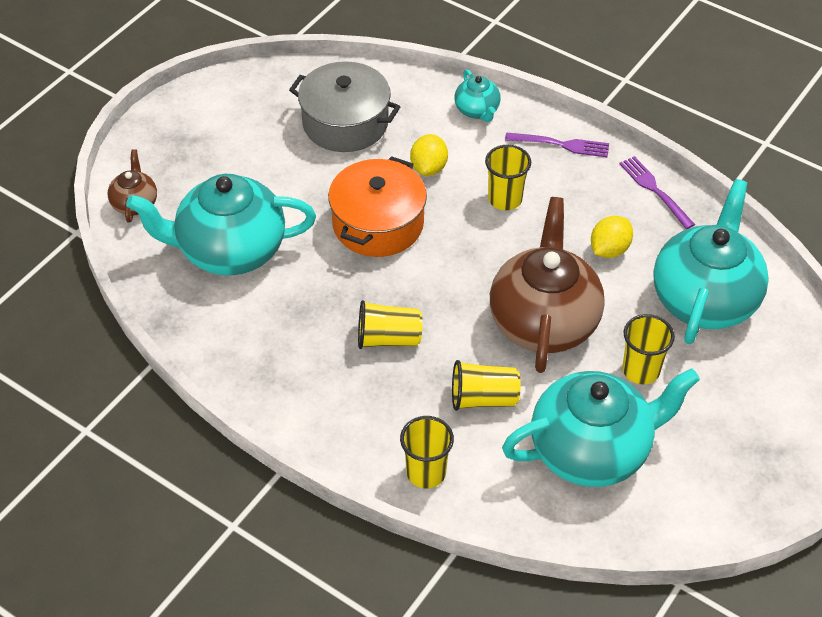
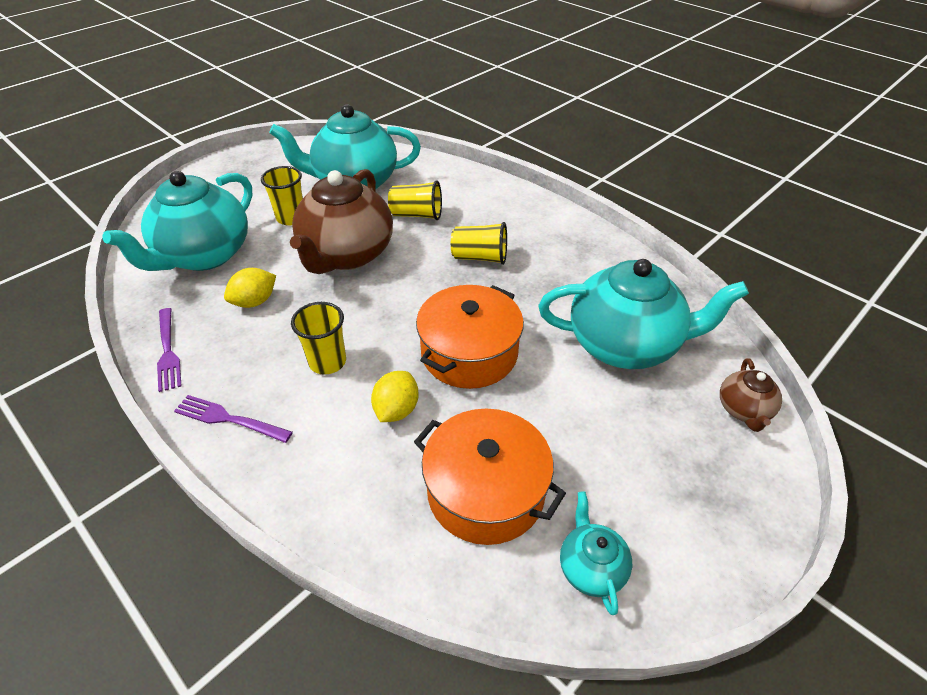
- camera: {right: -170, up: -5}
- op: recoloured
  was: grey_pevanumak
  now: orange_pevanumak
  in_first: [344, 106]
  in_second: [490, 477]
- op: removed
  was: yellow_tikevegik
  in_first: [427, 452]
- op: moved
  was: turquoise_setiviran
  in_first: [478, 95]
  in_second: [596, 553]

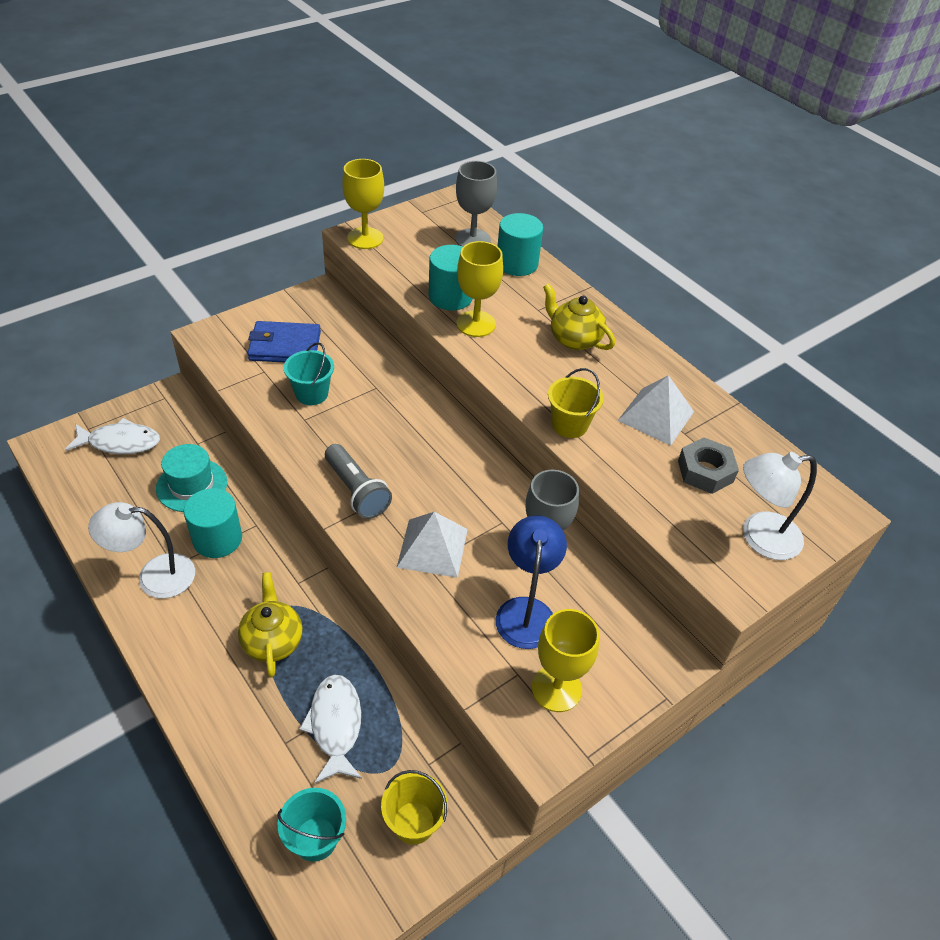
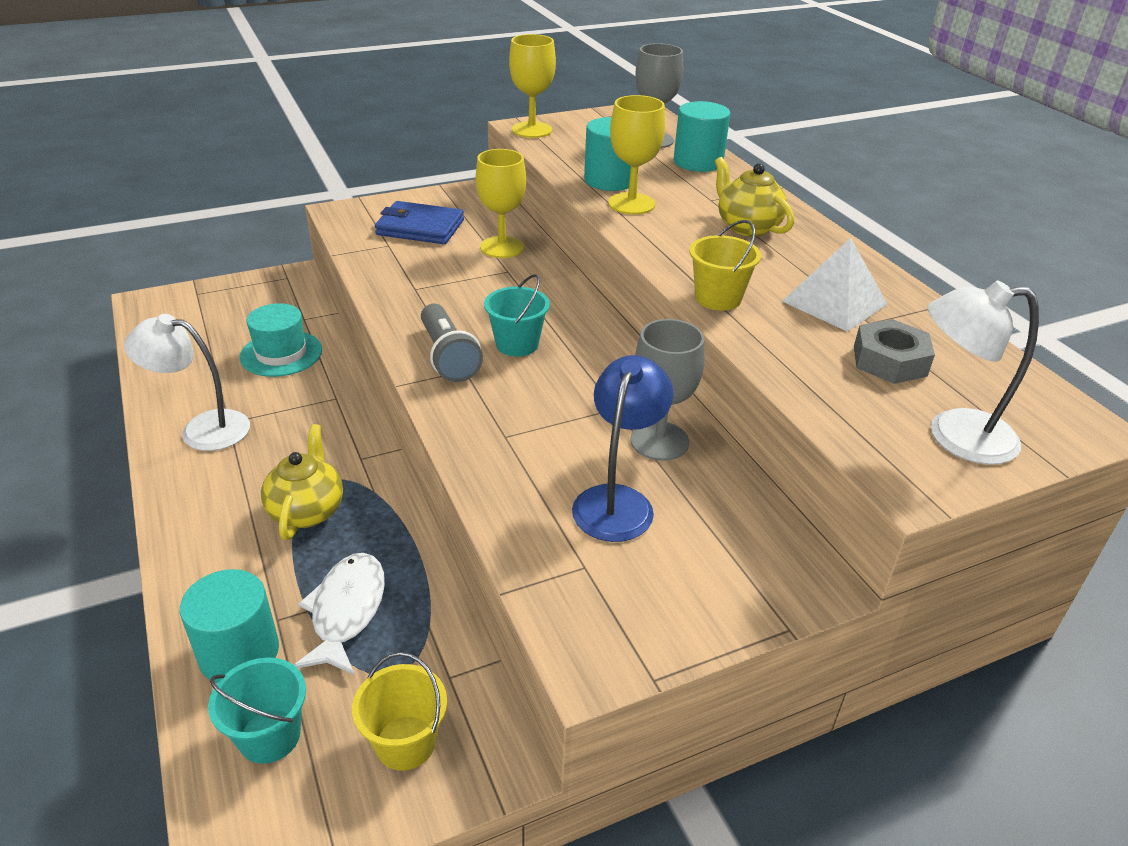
- camera: {right: 15, up: -10}
- op: removed
  was: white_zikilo
  in_first: [112, 436]
- op: moved
  was: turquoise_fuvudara
  in_first: [213, 523]
  in_second: [229, 626]
- op: moved
  was: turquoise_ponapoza
  in_first: [309, 373]
  in_second: [517, 315]
- op: removed
  was: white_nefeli
  in_first: [432, 545]
- op: moved
  was: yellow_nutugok
  in_first: [565, 660]
  in_second: [501, 203]

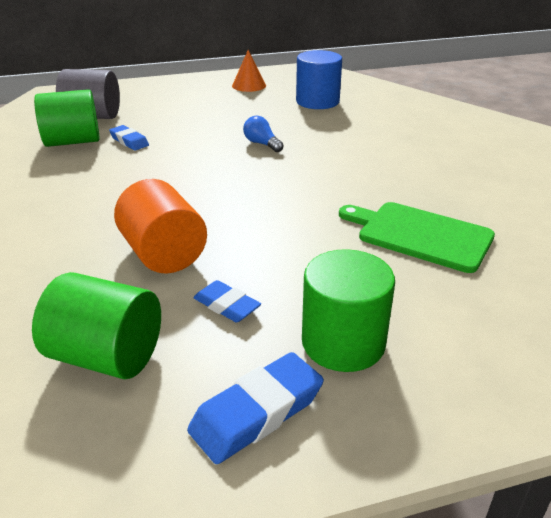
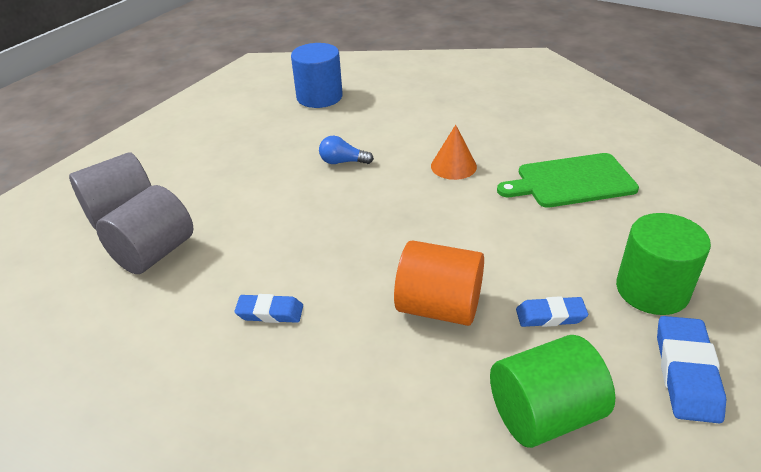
- camera: {right: -40, up: 5}
- op: recoloured
  was: green_fuvudara
  now: grey_fuvudara
  in_first: [67, 118]
  in_second: [144, 229]
- op: moved
  was: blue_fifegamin
  in_first: [129, 138]
  in_second: [268, 308]
- op: moved
  was: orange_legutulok
  in_first: [249, 71]
  in_second: [454, 152]

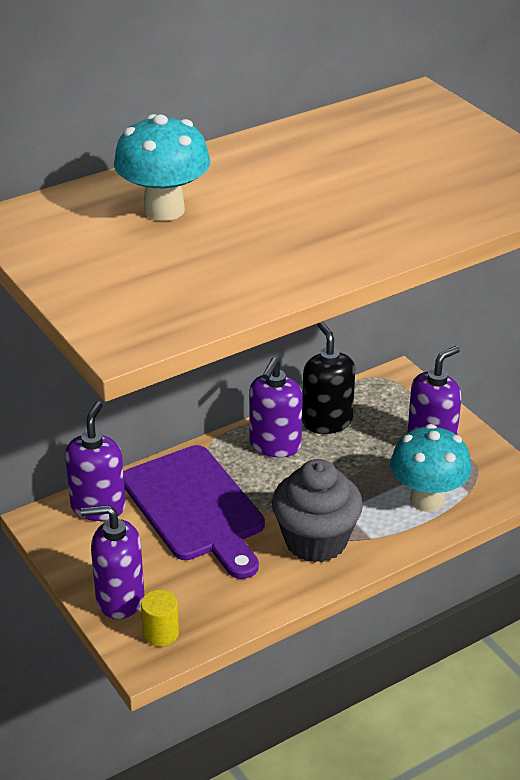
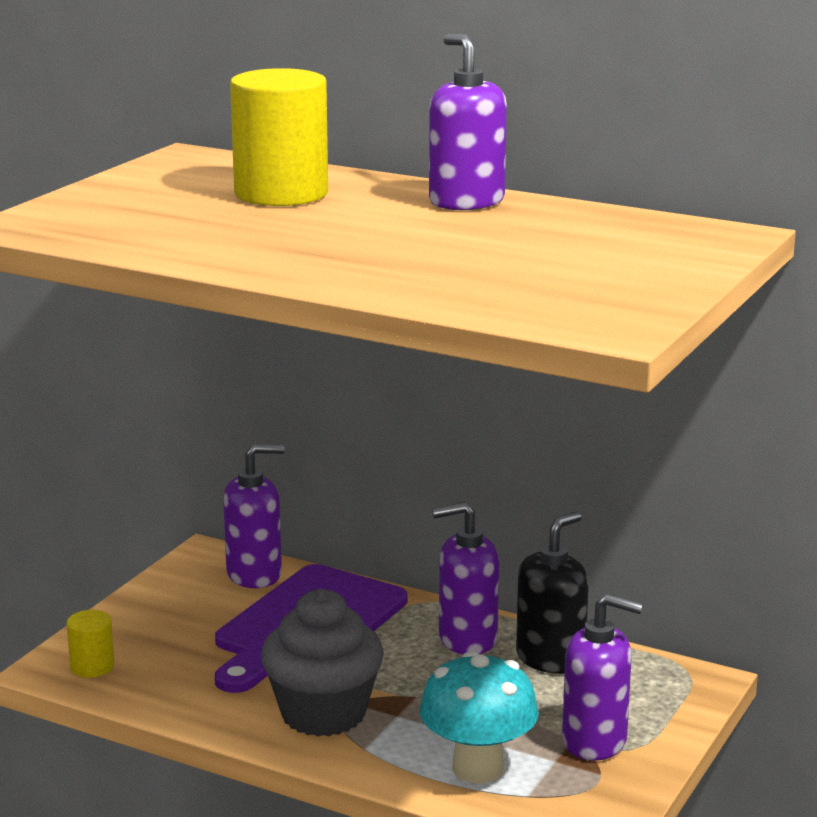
- camera: {right: 60, up: -15}
- op: moved
  was: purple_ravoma
  in_first: [112, 562]
  in_second: [468, 122]
- op: replaced
  was: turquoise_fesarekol
  now: yellow_fuvudara
  in_first: [162, 167]
  in_second: [279, 137]

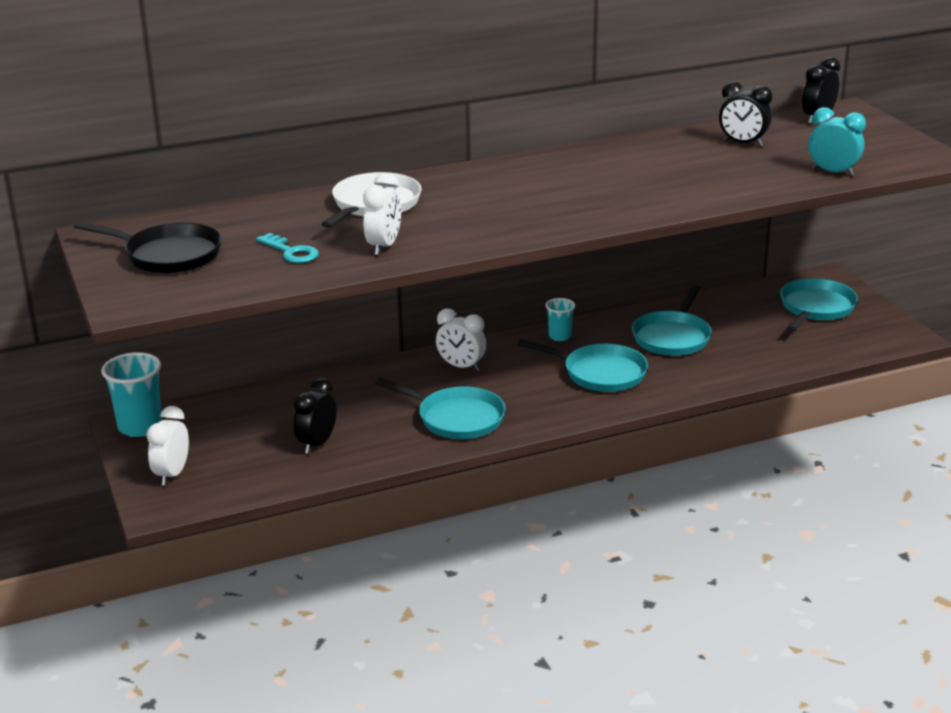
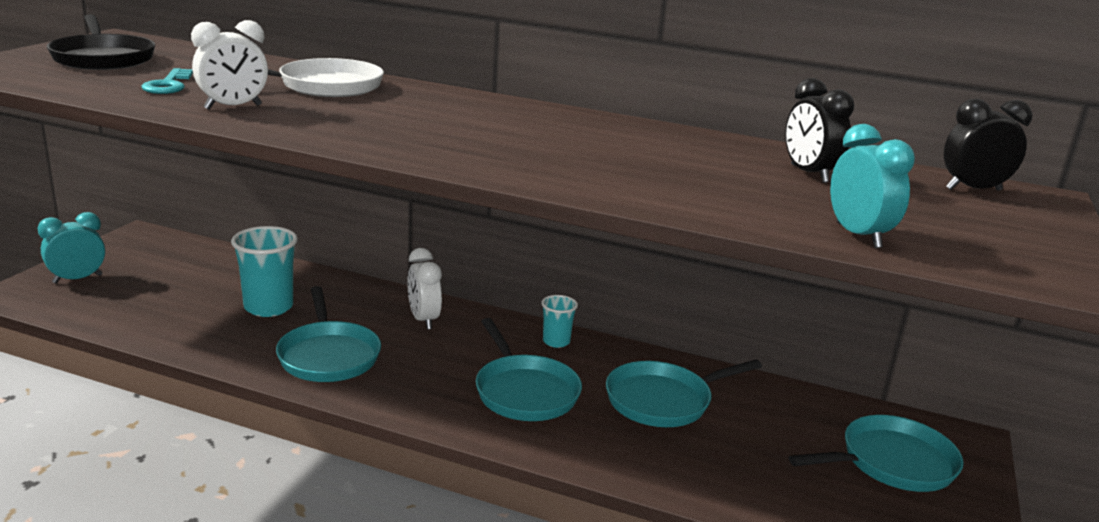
- camera: {right: 40, up: -5}
- op: moved
  was: turquoise_tikevegik
  in_first: [132, 394]
  in_second: [264, 271]
- op: recoloured
  was: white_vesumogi
  now: turquoise_vesumogi
  in_first: [167, 446]
  in_second: [71, 248]
- op: removed
  was: black_vesumogi
  in_first: [315, 415]

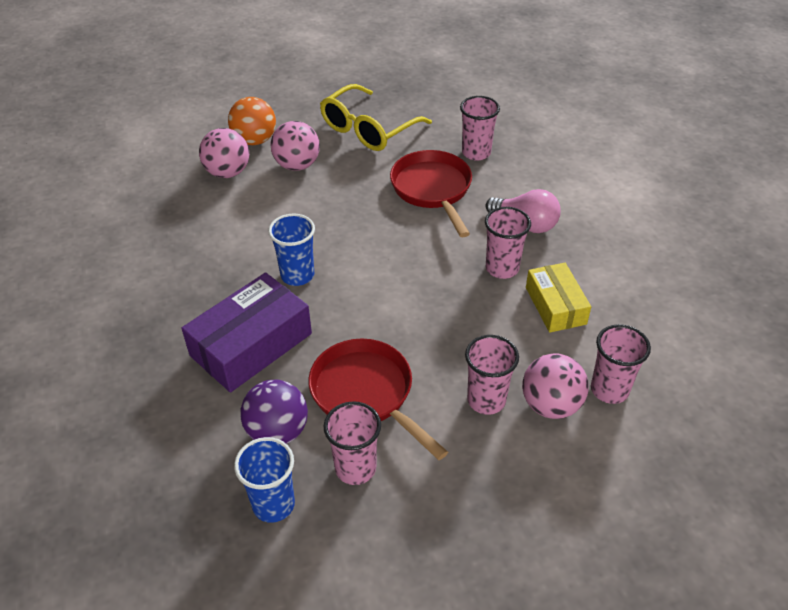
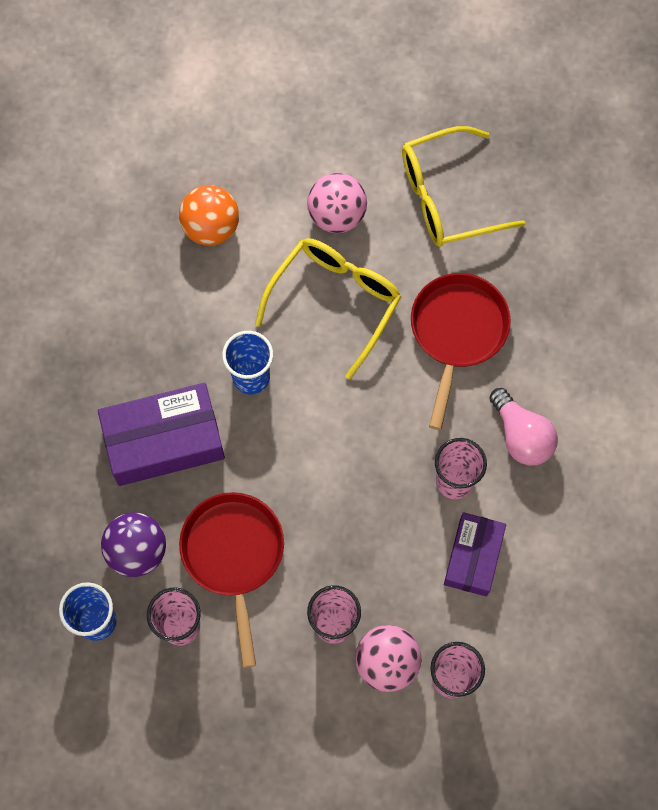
- camera: {right: 30, up: 25}
- op: removed
  was: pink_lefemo
  in_first: [224, 153]
- op: moved
  was: orange_lefemo
  in_first: [252, 121]
  in_second: [209, 215]
- op: removed
  was: pink_tikevegik
  in_first: [480, 128]
- op: recoloured
  was: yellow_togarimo
  now: purple_togarimo
  in_first: [558, 298]
  in_second: [475, 554]
- op: added
  now: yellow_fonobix
  in_second: [328, 308]

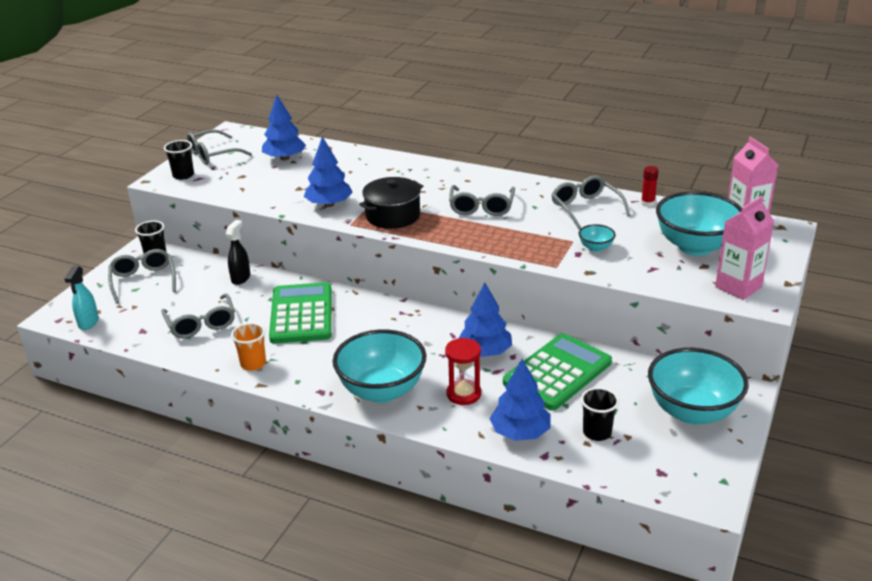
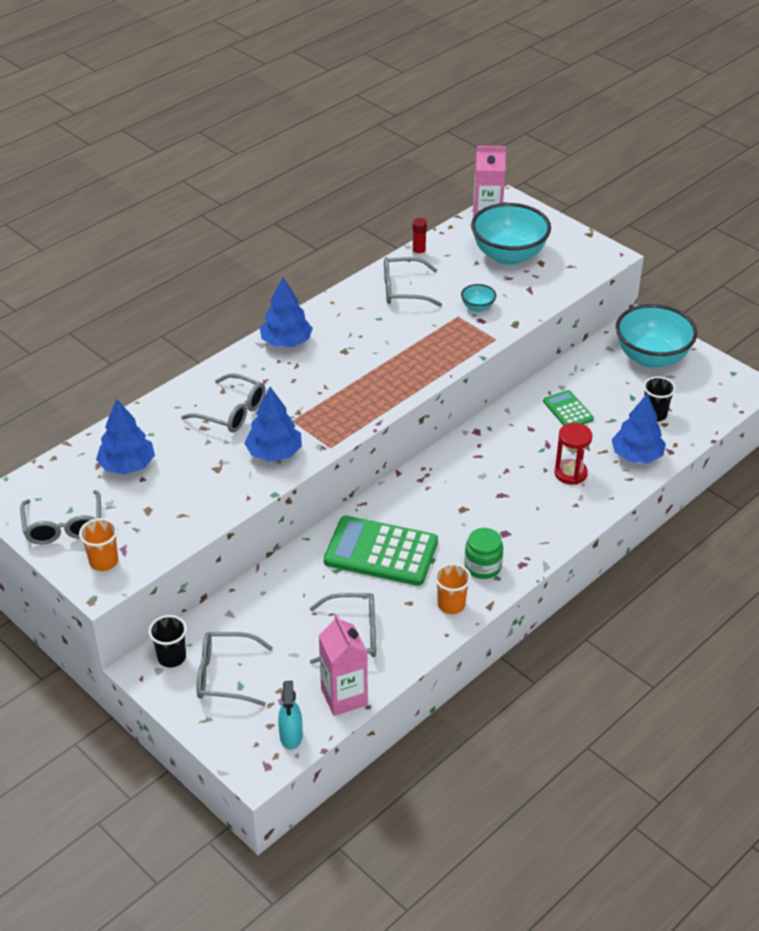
- camera: {right: -70, up: 10}
- op: turned
  was: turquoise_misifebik
  in_first: [81, 298]
  in_second: [290, 715]
  clockwise: 60
- op: recoloured
  was: black_tikevegik
  now: orange_tikevegik
  in_first: [179, 160]
  in_second: [98, 544]
- op: removed
  was: black_misifebik
  in_first: [238, 252]
- op: removed
  was: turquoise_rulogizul
  in_first: [379, 366]
- op: removed
  was: black_pevanumak
  in_first: [391, 203]
- op: moved
  was: grey_fonobix
  in_first: [482, 200]
  in_second: [223, 402]
- op: moved
  was: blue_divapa
  in_first: [485, 320]
  in_second: [286, 312]
- op: resized
  was: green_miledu
  in_first: [557, 371]
  in_second: [568, 408]
  ratio: 0.53
- op: moved
  was: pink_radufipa
  in_first: [744, 248]
  in_second: [343, 665]
- op: added
  now: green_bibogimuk
  in_second: [484, 553]

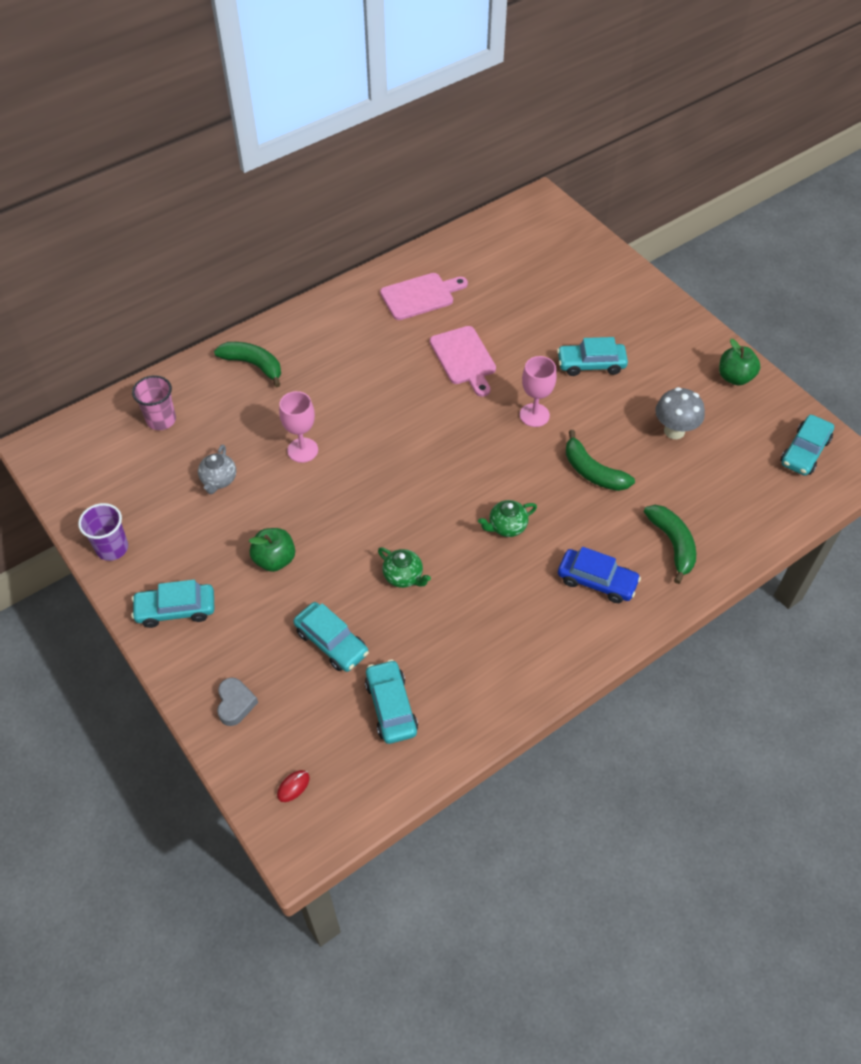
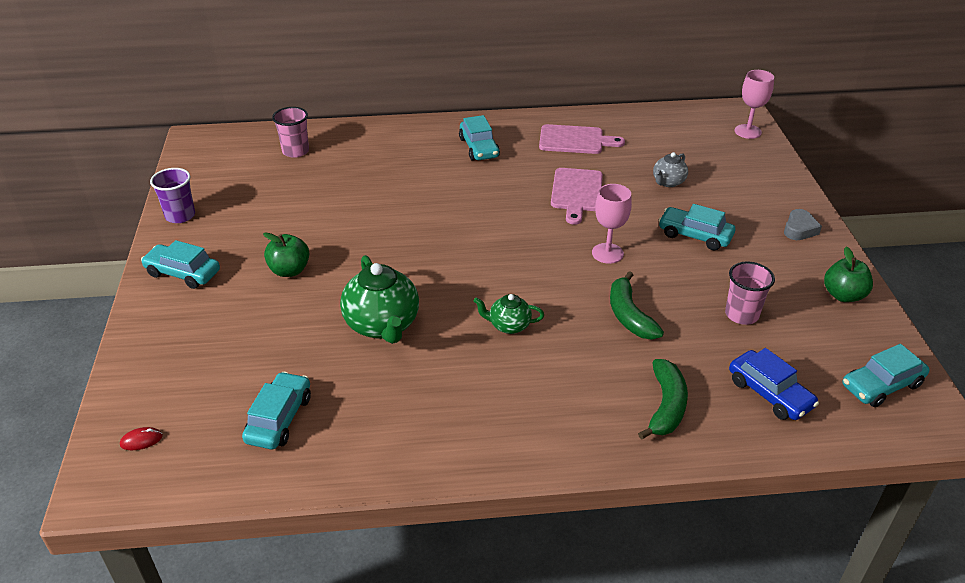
- camera: {right: 30, up: -15}
- op: moved
  was: grey_setiviran
  in_first: [217, 469]
  in_second: [670, 169]
- op: removed
  was: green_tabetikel
  in_first: [247, 364]
- op: moved
  was: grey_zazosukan
  in_first: [237, 701]
  in_second: [803, 224]
- op: moved
  was: pink_nutugok
  in_first: [298, 427]
  in_second: [754, 104]
- op: moved
  was: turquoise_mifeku
  in_first: [331, 637]
  in_second: [479, 138]
- op: resized
  was: green_setiviran
  in_first: [404, 567]
  in_second: [379, 299]
  ratio: 1.85
- op: moved
  was: blue_mifeku
  in_first: [599, 575]
  in_second: [774, 384]
- op: replaced
  was: grey_fesarekol
  now: pink_tikevegik
  in_first: [680, 413]
  in_second: [750, 293]

